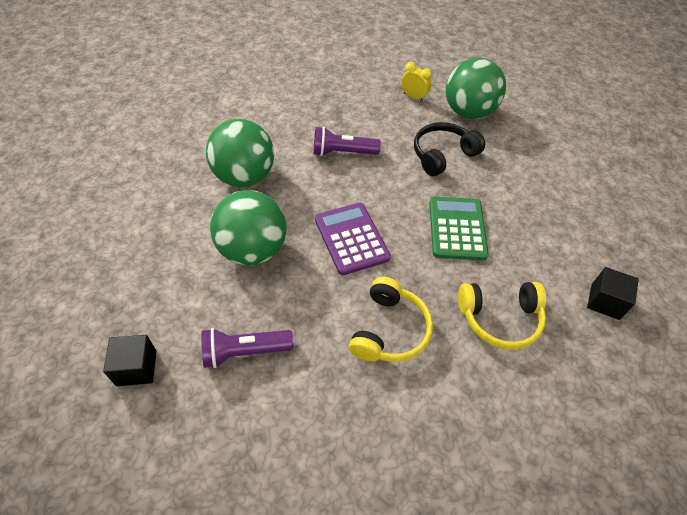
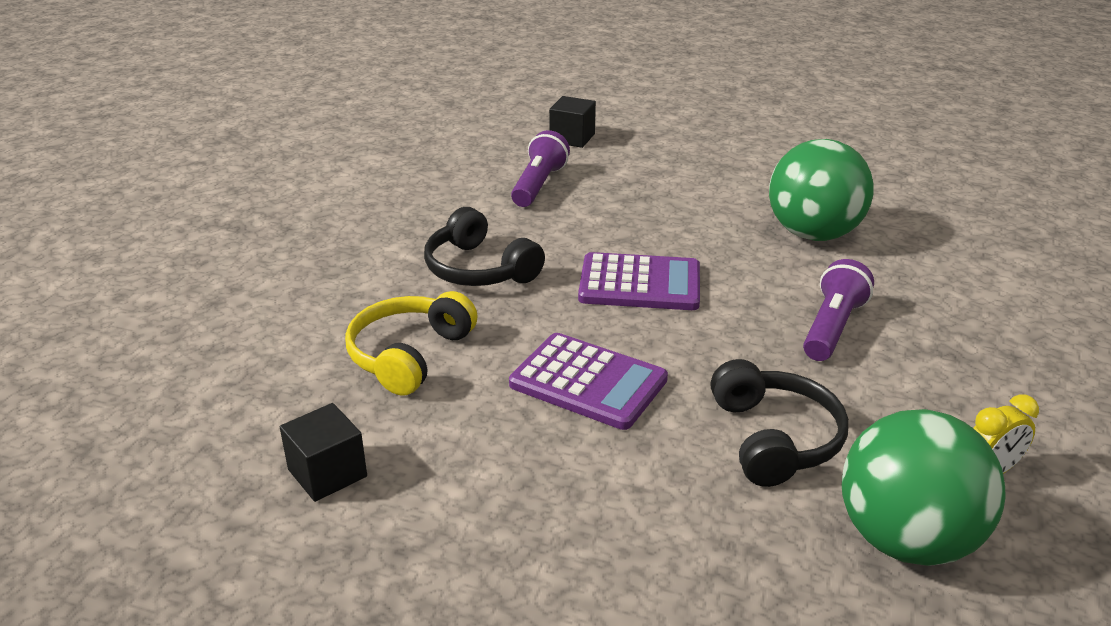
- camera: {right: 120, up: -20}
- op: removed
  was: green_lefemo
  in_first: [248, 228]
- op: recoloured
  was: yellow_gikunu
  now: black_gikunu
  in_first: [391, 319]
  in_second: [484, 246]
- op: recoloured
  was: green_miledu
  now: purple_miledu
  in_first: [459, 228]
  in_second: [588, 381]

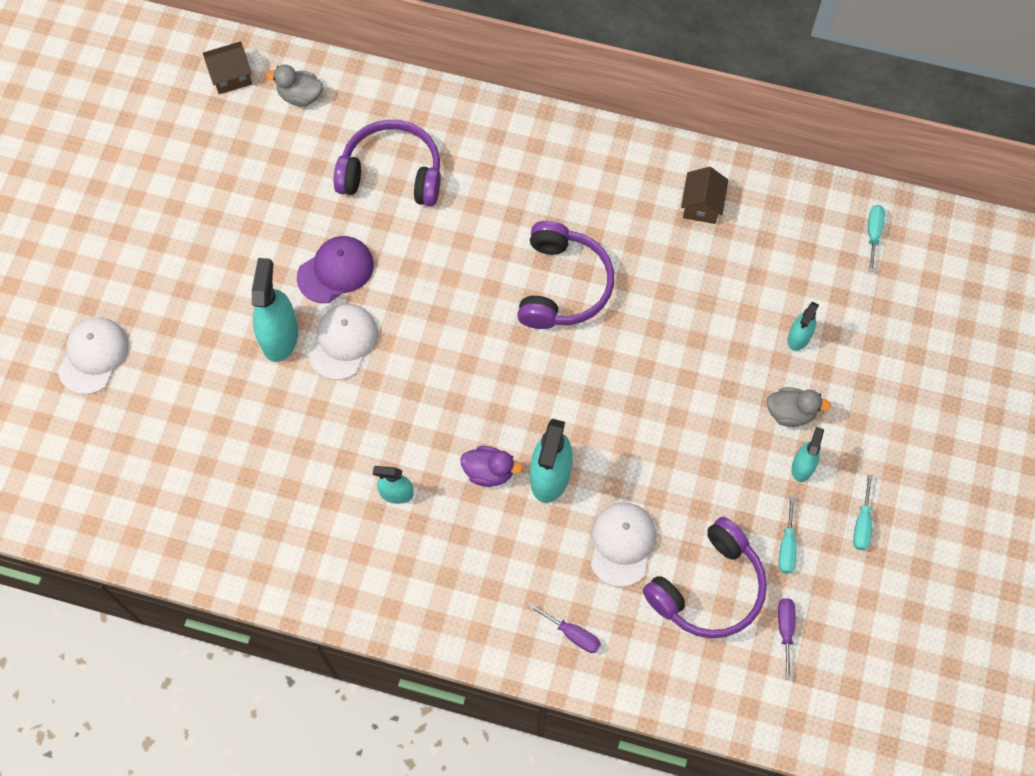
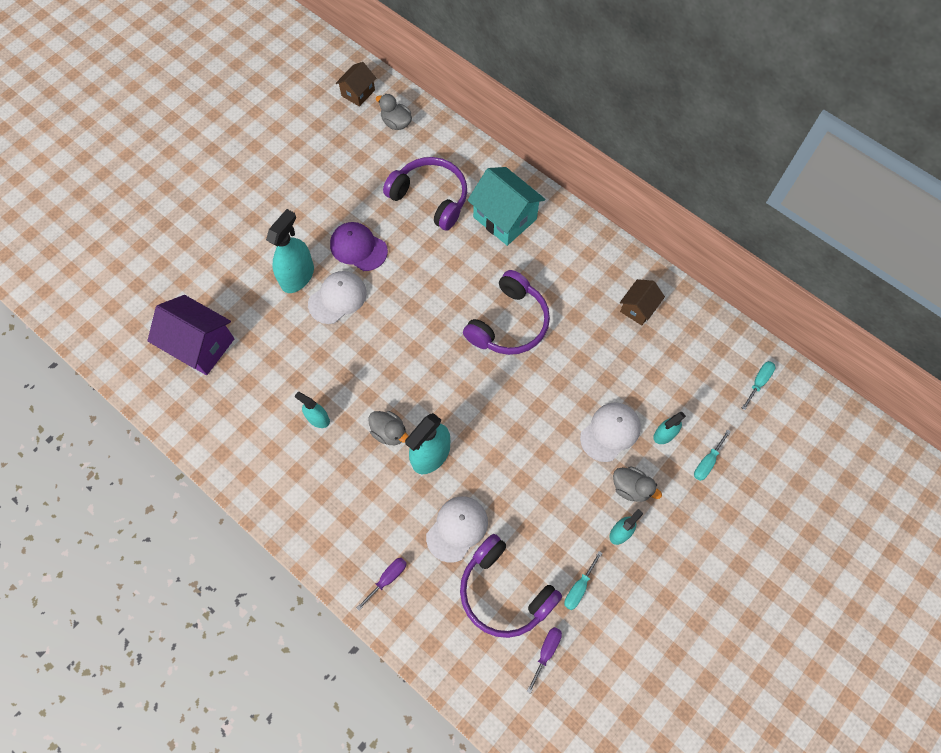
- camera: {right: 25, up: 0}
- op: moved
  was: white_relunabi
  in_first: [93, 356]
  in_second: [610, 432]
- op: turned
  was: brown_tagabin
  in_first: [227, 68]
  in_second: [355, 84]
  clockwise: -60
- op: turned
  was: purple_relunabi
  in_first: [335, 269]
  in_second: [359, 246]
  clockwise: -135
- op: recoloured
  was: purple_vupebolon
  now: grey_vupebolon
  in_first: [491, 466]
  in_second: [388, 428]
- op: turned
  was: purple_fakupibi
  in_first: [565, 628]
  in_second: [381, 584]
  clockwise: -105
- op: turned
  was: purple_gikunu
  in_first: [705, 577]
  in_second: [511, 586]
  clockwise: 60
- op: moved
  was: turquoise_fakupibi
  in_first: [863, 512]
  in_second: [712, 455]
- op: added
  now: purple_tagabin
  in_second: [190, 335]
- op: added
  now: turquoise_tagabin
  in_second: [506, 206]

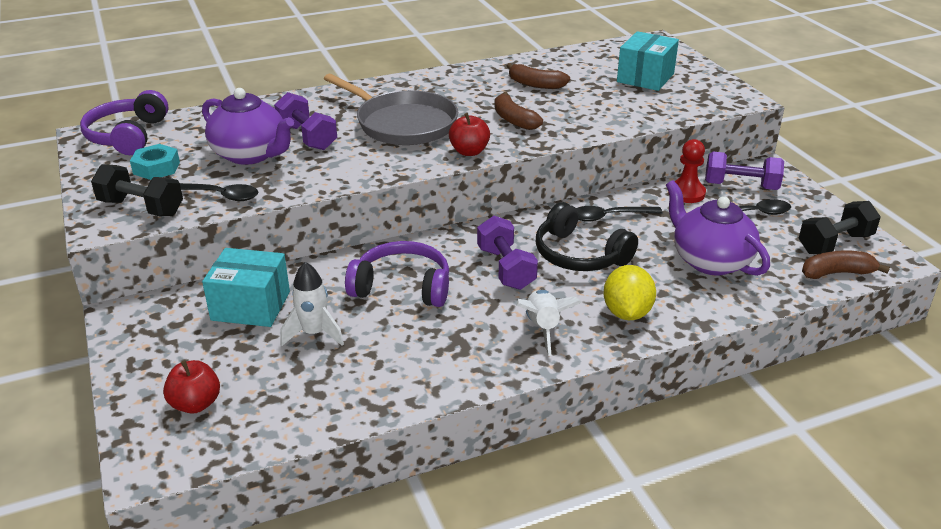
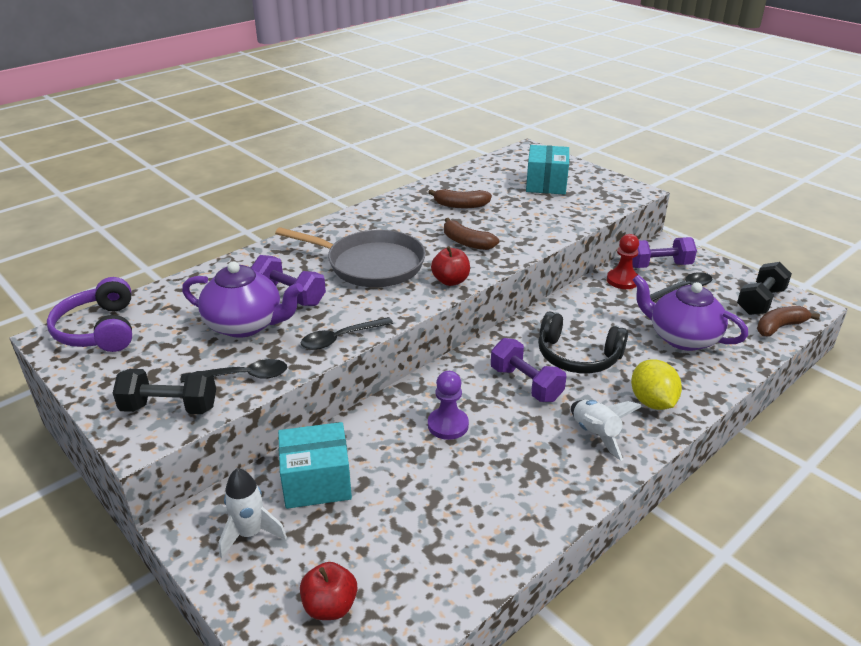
- camera: {right: -20, up: 0}
- op: removed
  was: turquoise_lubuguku
  in_first: [155, 162]
- op: moved
  was: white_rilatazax
  in_first: [312, 304]
  in_second: [253, 513]
- op: replaced
  was: purple_gikunu
  now: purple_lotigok
  in_first: [397, 274]
  in_second: [448, 405]
- op: moved
  was: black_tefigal
  in_first: [619, 214]
  in_second: [347, 333]

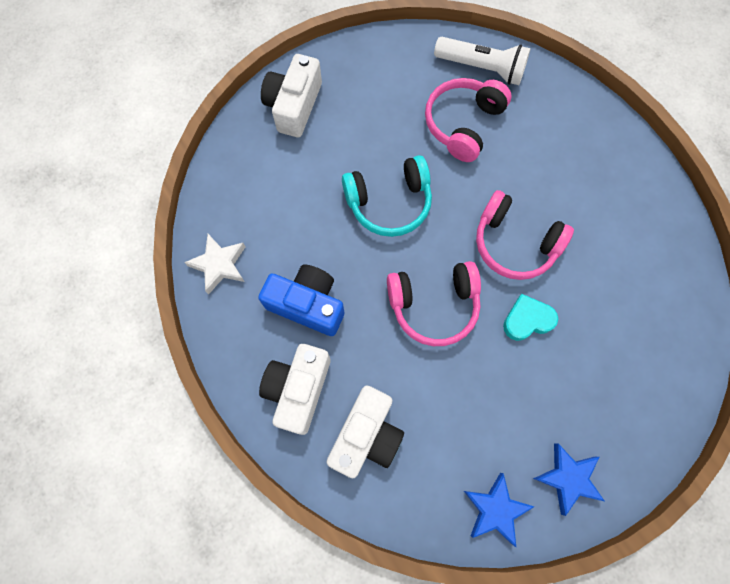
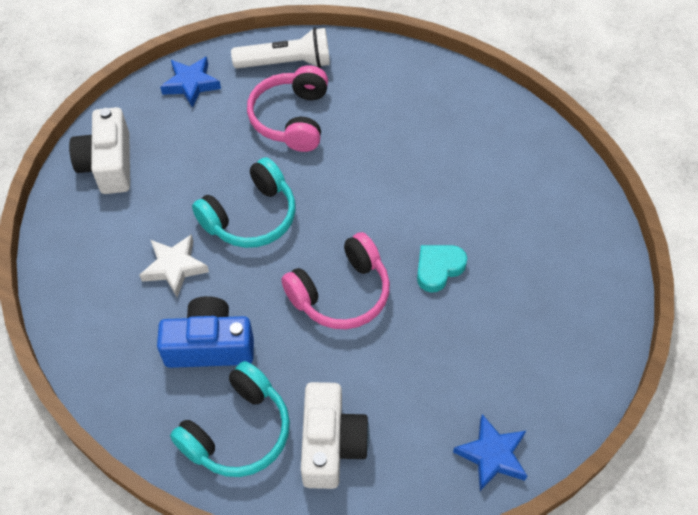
- camera: {right: -25, up: -15}
- op: moved
  was: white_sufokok
  in_first: [215, 264]
  in_second: [174, 265]
- op: replaced
  was: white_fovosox
  now: turquoise_gikunu
  in_first: [295, 389]
  in_second: [230, 419]
- op: removed
  was: pink_gikunu
  in_first: [525, 235]
- op: moved
  was: blue_sufokok
  in_first: [568, 479]
  in_second: [190, 82]

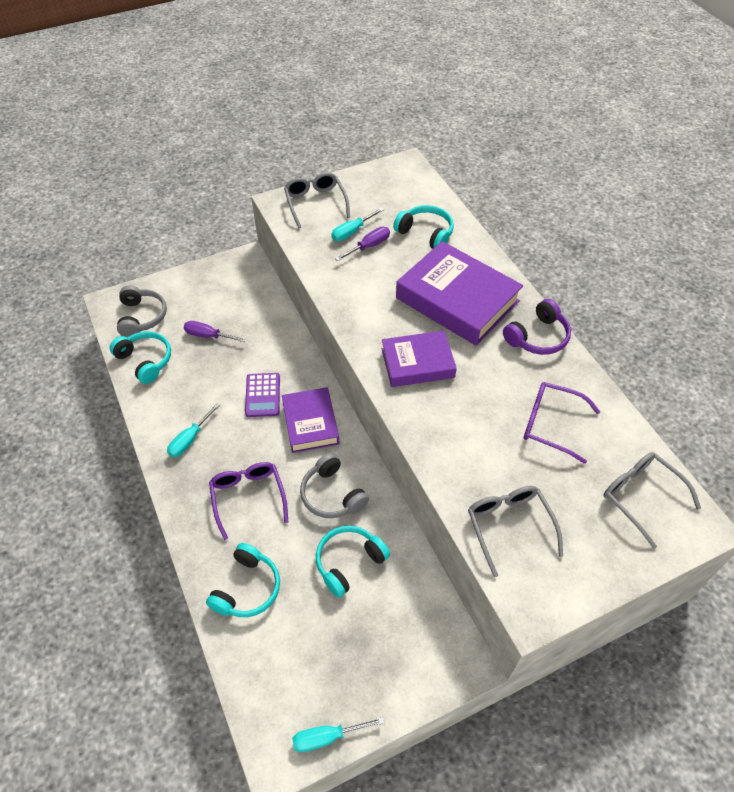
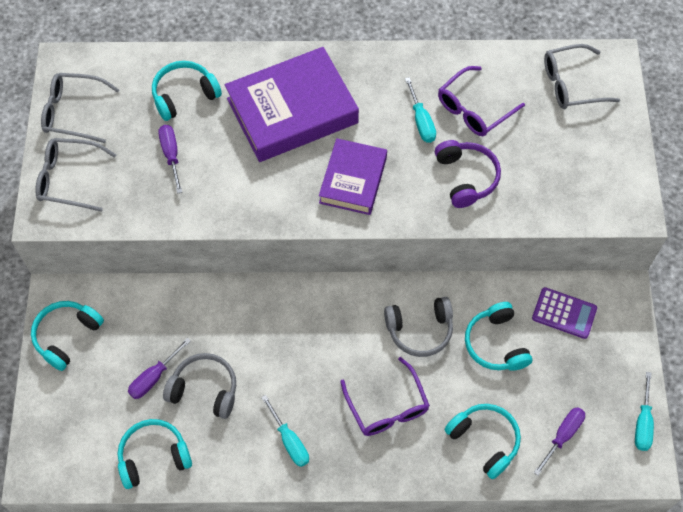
- camera: {right: -65, up: 10}
- op: moved
  was: grey_gikunu
  in_first: [142, 311]
  in_second: [199, 386]
- op: turned
  was: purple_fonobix
  in_first: [248, 501]
  in_second: [385, 396]
  clockwise: -120
- op: moved
  was: purple_miledu
  in_first: [262, 395]
  in_second: [564, 313]
- op: removed
  was: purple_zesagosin
  in_first: [310, 420]
- op: moved
  was: turquoise_fakupibi
  in_first: [357, 224]
  in_second: [420, 110]
- op: moved
  was: grey_fonobix
  in_first: [515, 531]
  in_second: [80, 108]
- op: moved
  was: purple_gikunu
  in_first: [537, 327]
  in_second: [468, 174]
- op: added
  now: turquoise_gikunu
  in_second: [67, 336]
- op: added
  now: purple_fakupibi
  in_second: [559, 441]

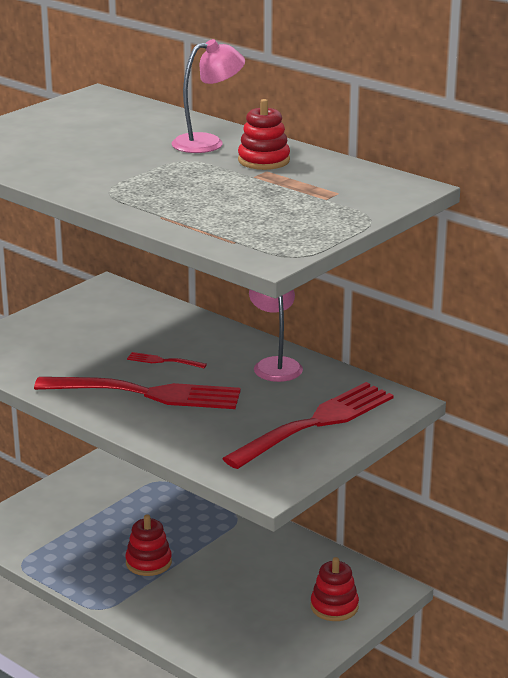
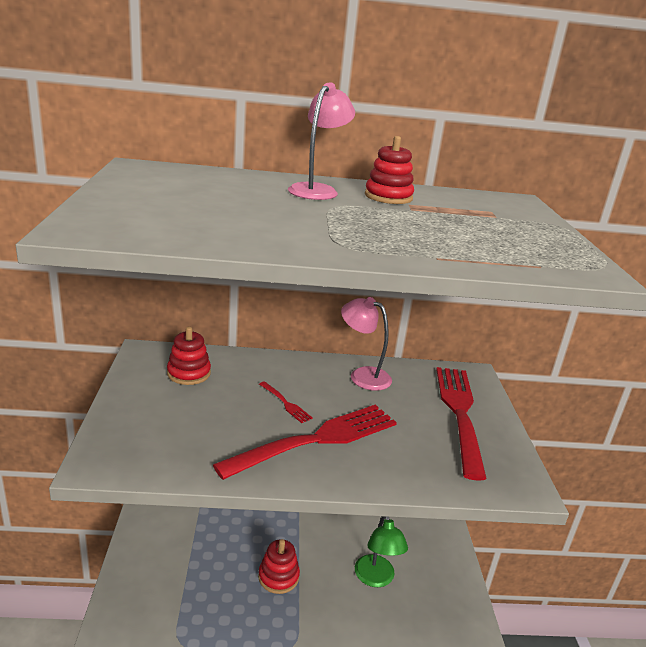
- camera: {right: -45, up: 0}
- op: turned
  was: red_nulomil
  in_first: [167, 360]
  in_second: [286, 402]
  clockwise: -105
- op: moved
  was: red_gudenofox
  in_first: [335, 589]
  in_second: [189, 356]
- op: added
  now: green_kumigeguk
  in_second: [381, 551]

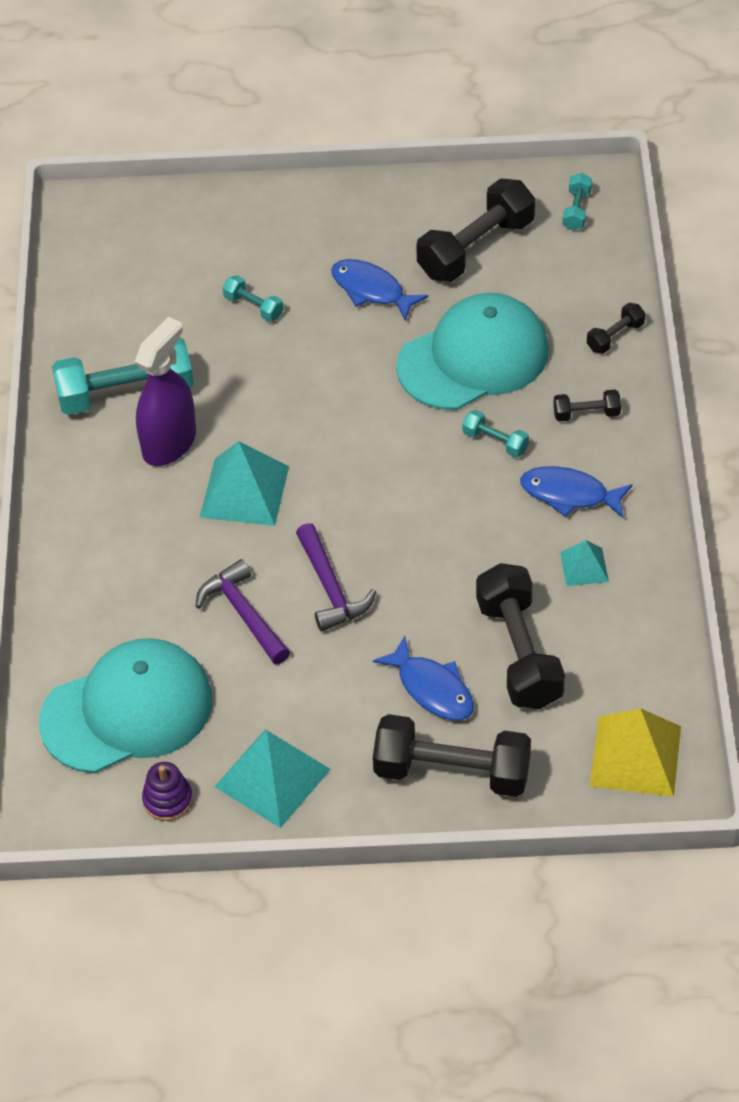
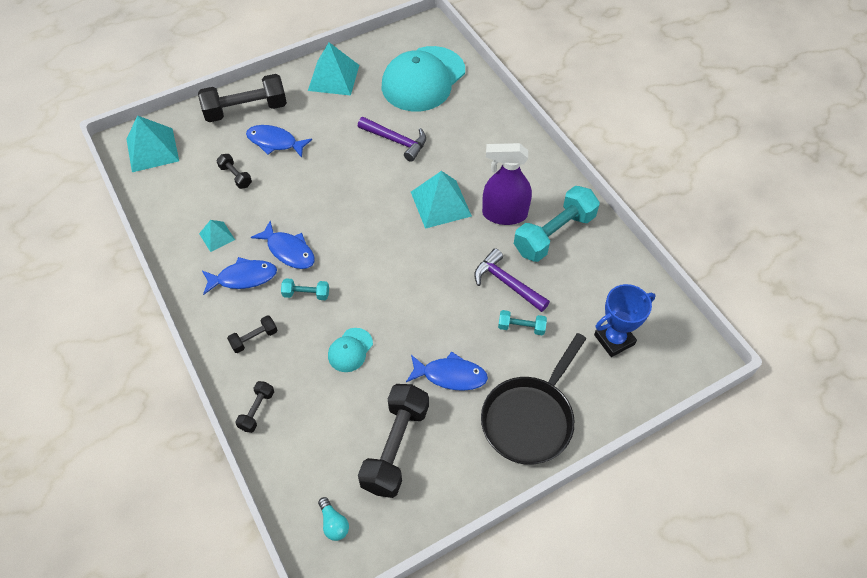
- camera: {right: 150, up: 5}
- op: turned
  was: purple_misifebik
  in_first: [165, 391]
  in_second: [507, 184]
  clockwise: 90
- op: removed
  was: purple_gudenofox
  in_first: [167, 791]
- op: moved
  was: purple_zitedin
  in_first: [336, 577]
  in_second: [512, 280]
- op: resized
  was: turquoise_relunabi
  in_first: [472, 351]
  in_second: [350, 350]
  ratio: 0.43
- op: resized
  was: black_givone
  in_first: [520, 636]
  in_second: [234, 171]
  ratio: 0.48
- op: replaced
  was: turquoise_givone
  now: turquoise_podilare
  in_first: [577, 201]
  in_second: [333, 519]
- op: recoloured
  was: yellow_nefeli
  now: turquoise_nefeli
  in_first: [635, 752]
  in_second: [153, 143]
- op: added
  now: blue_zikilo
  in_second: [283, 245]
- op: added
  now: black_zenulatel
  in_second: [533, 399]
- op: added
  now: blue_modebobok
  in_second: [624, 320]

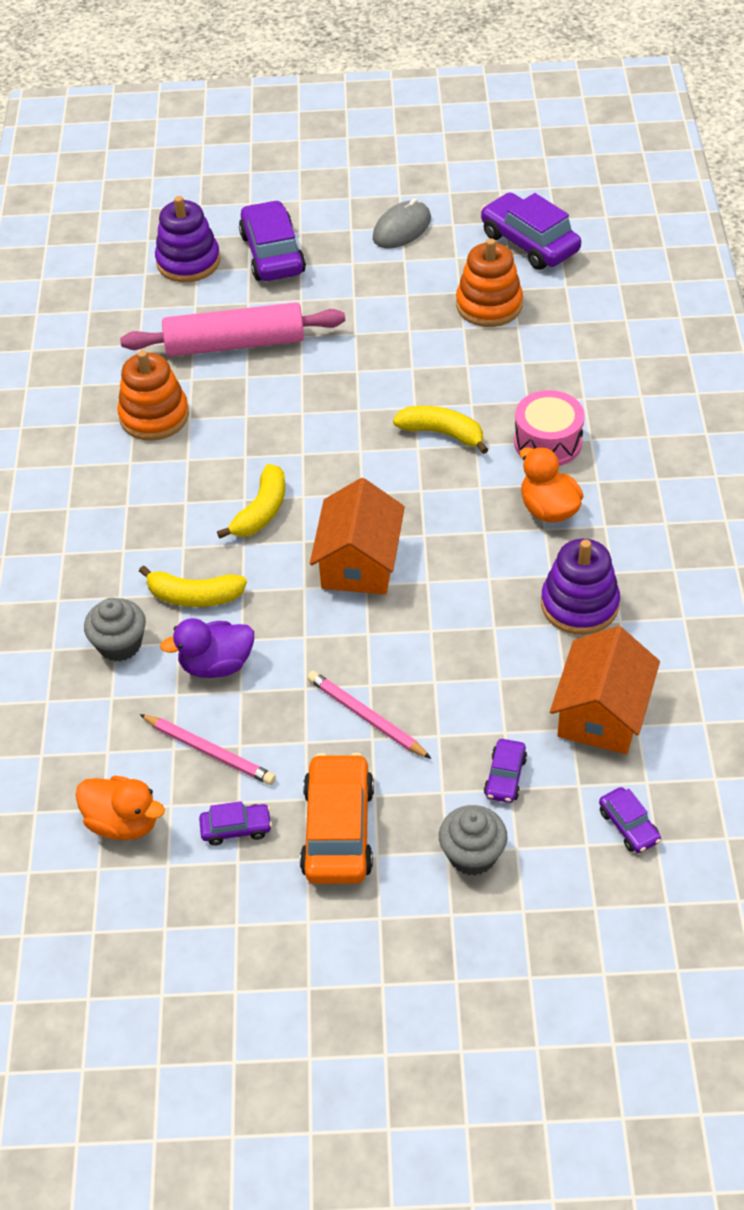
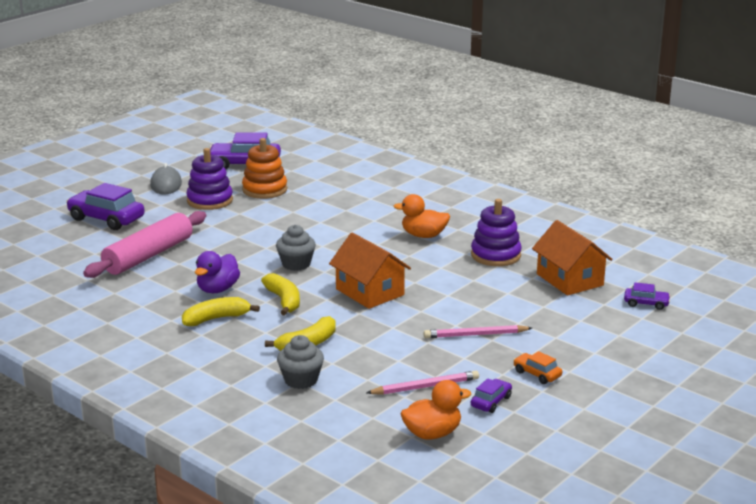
- camera: {right: -50, up: -25}
- op: removed
  was: orange_gudenofox
  in_first: [153, 395]
- op: moved
  was: purple_gudenofox
  in_first: [187, 239]
  in_second: [209, 179]
- op: moved
  was: purple_vupebolon
  in_first: [207, 648]
  in_second: [217, 272]
- op: resized
  was: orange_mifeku
  in_first: [337, 818]
  in_second: [537, 367]
  ratio: 0.5
- op: moved
  was: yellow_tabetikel
  in_first: [441, 430]
  in_second: [221, 311]
- op: moved
  was: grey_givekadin
  in_first: [473, 840]
  in_second: [296, 248]
- op: removed
  was: purple_mifeku
  in_first: [505, 771]
- op: removed
  was: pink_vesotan
  in_first: [549, 428]

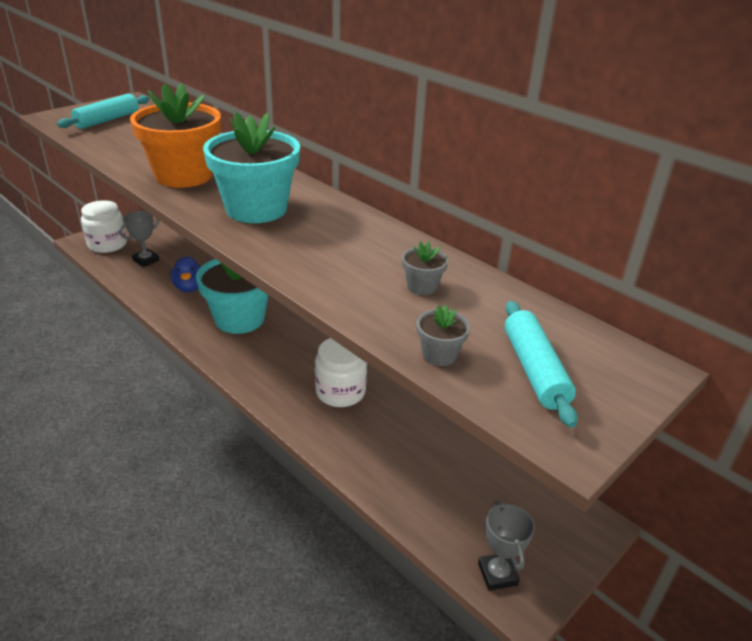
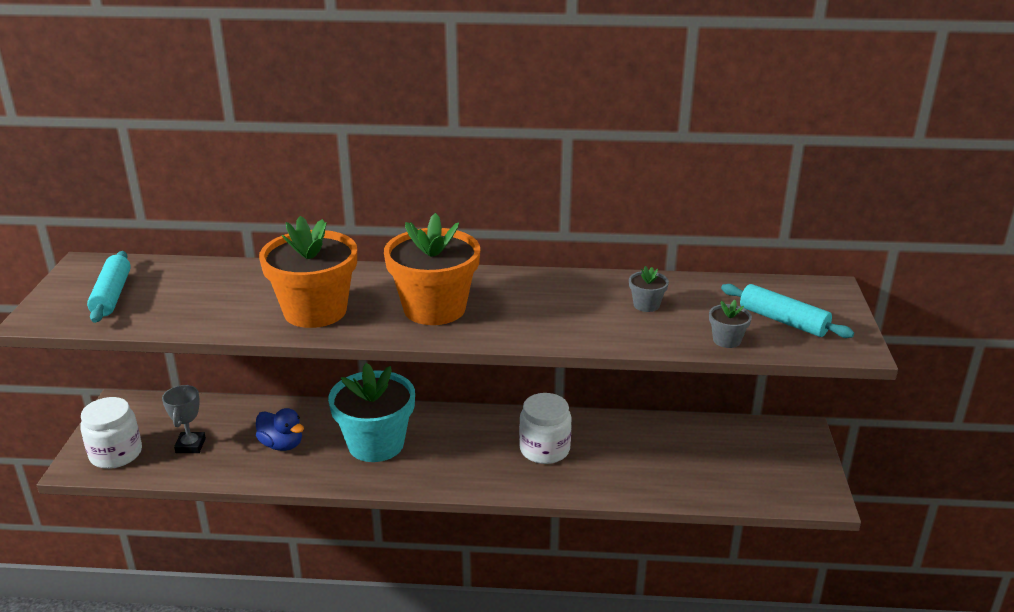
- camera: {right: -40, up: -5}
- op: recoloured
  was: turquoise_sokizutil
  now: orange_sokizutil
  in_first: [251, 167]
  in_second: [432, 269]
- op: removed
  was: grey_modebobok
  in_first: [506, 546]

